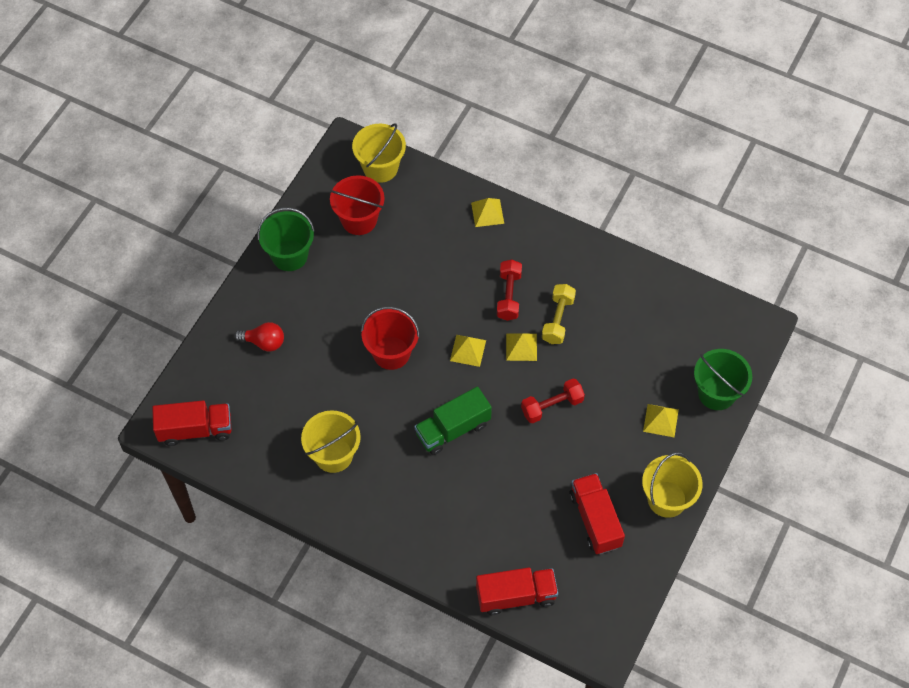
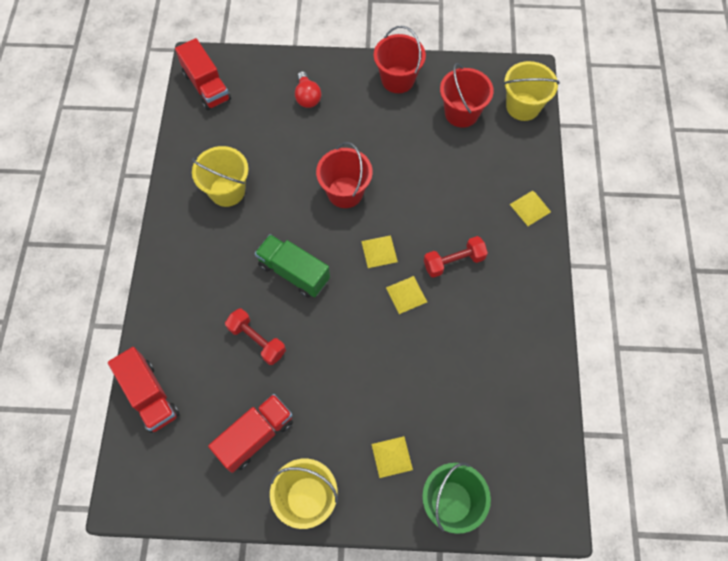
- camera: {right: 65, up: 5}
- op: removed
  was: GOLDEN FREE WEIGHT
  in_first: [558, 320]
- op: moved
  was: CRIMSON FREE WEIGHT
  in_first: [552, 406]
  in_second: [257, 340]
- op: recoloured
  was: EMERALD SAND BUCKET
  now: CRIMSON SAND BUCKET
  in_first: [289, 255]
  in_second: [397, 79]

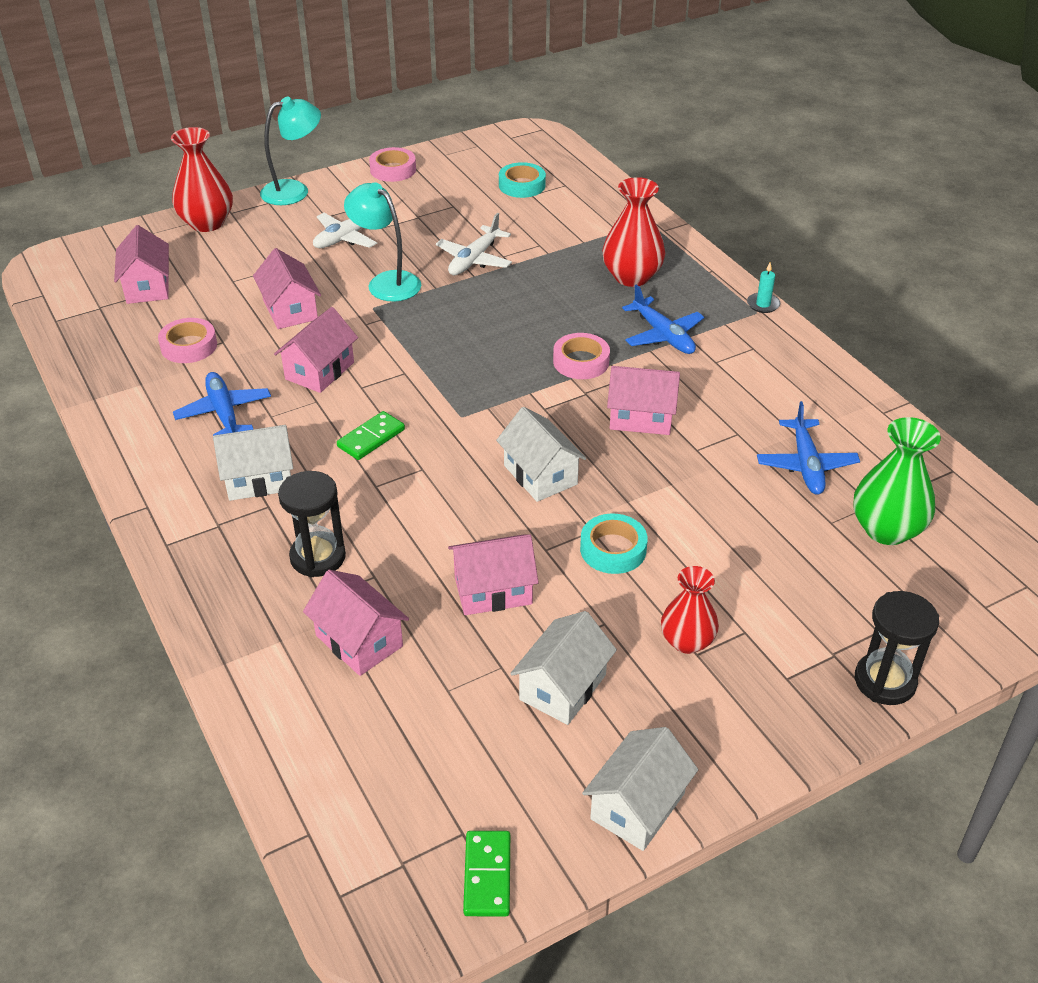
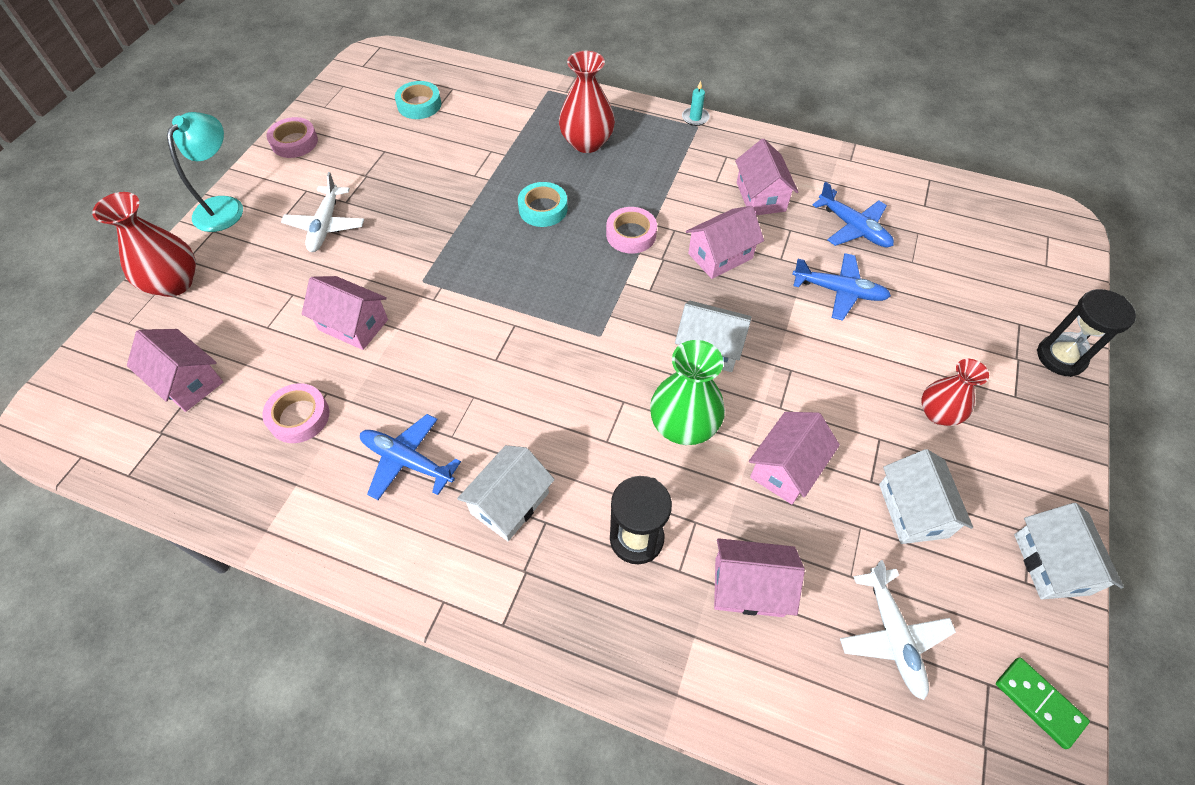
- camera: {right: -40, up: 15}
- op: removed
  was: EMERALD DOMINO PIECE
  in_first: [371, 438]
- op: removed
  was: AQUA LAMP
  in_first: [386, 282]
- op: moved
  was: ROSY COTTAGE
  in_first: [319, 371]
  in_second: [760, 197]
- op: moved
  was: PURE WHITE PLANE
  in_first: [474, 259]
  in_second: [892, 635]
- op: moved
  was: AQUA ROLL OF TAPE
  in_first: [613, 549]
  in_second: [543, 209]
- op: moved
  was: COBALT PLANE
  in_first: [663, 335]
  in_second: [838, 291]
- op: moved
  was: EMERALD TALL VASE
  in_first: [886, 529]
  in_second: [683, 425]

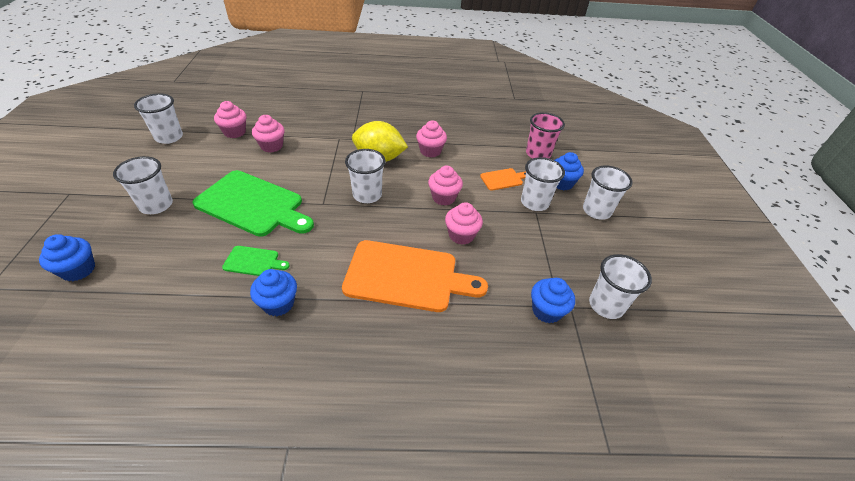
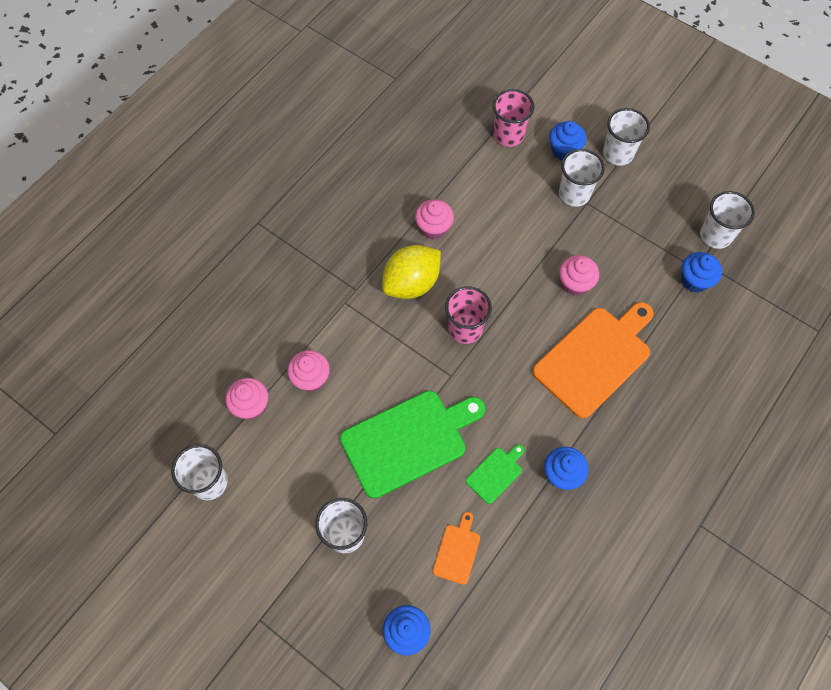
- camera: {right: -50, up: 20}
- op: removed
  was: ROSY MUFFIN
  in_first: [443, 197]
- op: moved
  was: BRIGHT ORANGE CUTTING BOARD
  in_first: [503, 179]
  in_second: [457, 551]
- op: recoloured
  was: PURE WHITE BEAKER
  now: ROSY BEAKER
  in_first: [367, 195]
  in_second: [465, 329]

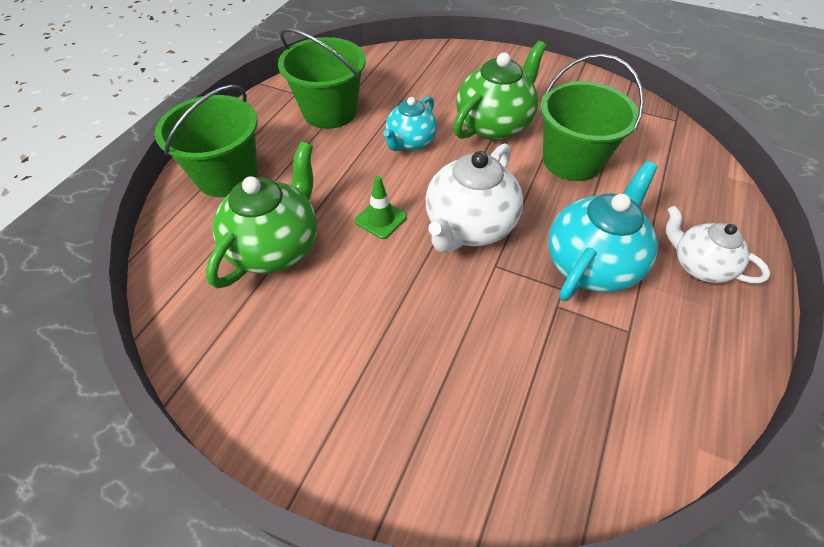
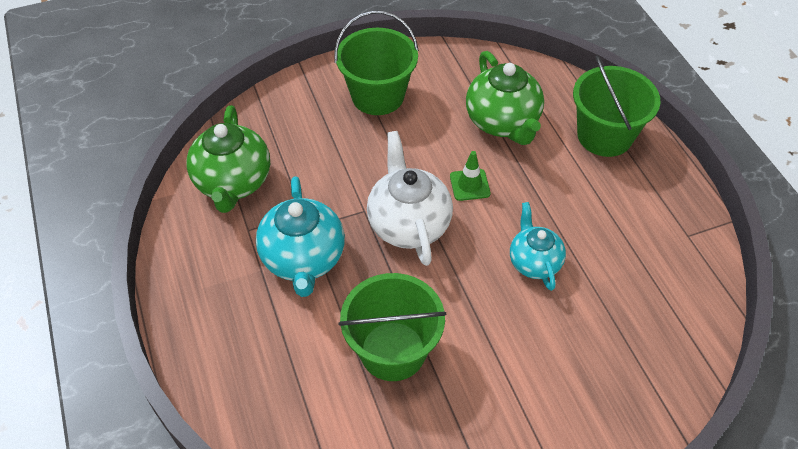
- camera: {right: 135, up: 0}
- op: removed
  was: PURE WHITE TEA POT
  in_first: [699, 265]
- op: moved
  was: EMERALD SAND BUCKET
  in_first: [330, 111]
  in_second: [378, 96]
- op: moved
  was: EMERALD TEA POT
  in_first: [494, 125]
  in_second: [233, 183]

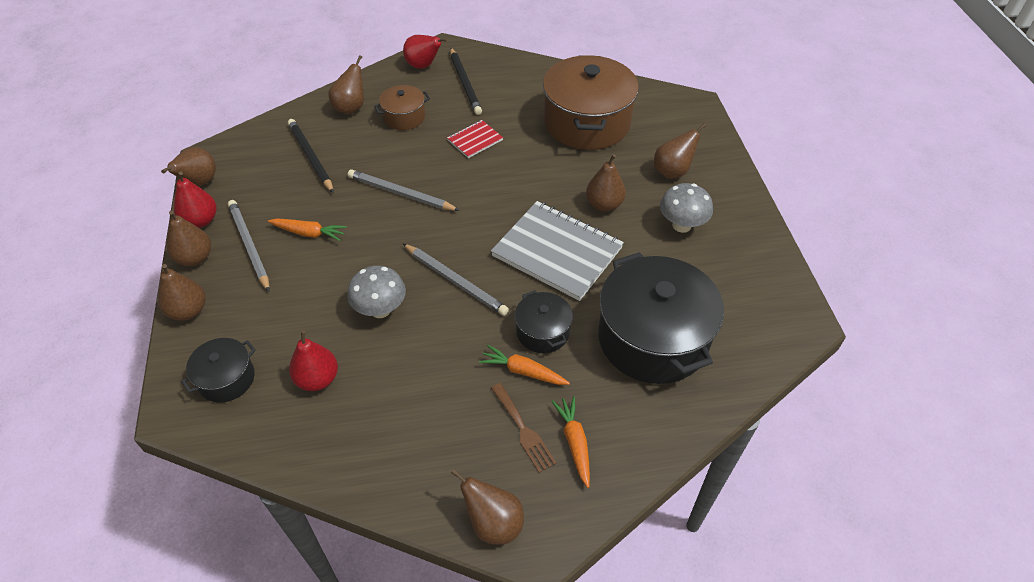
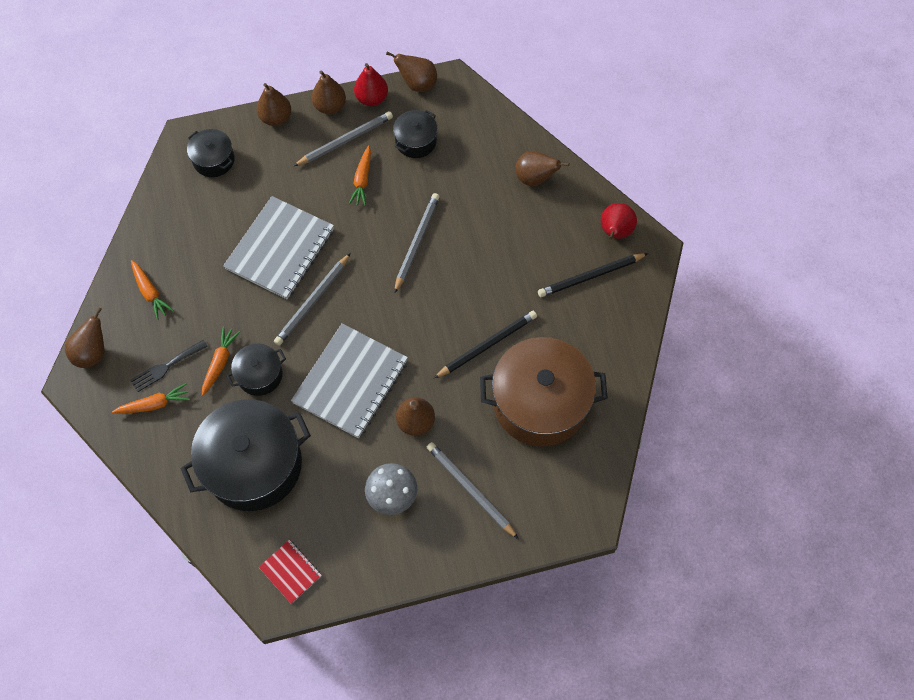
- camera: {right: 85, up: 15}
- op: removed
  was: CRIMSON PEAR FRUIT
  in_first: [317, 379]
- op: removed
  was: BROWN POT
  in_first: [404, 117]
- op: added
  now: BRIGHT ORANGE ROOT VEGETABLE
  in_second: [150, 292]
- op: added
  now: BLACK POT
  in_second: [416, 141]
- op: moved
  was: BLACK PENCIL
  in_first: [310, 157]
  in_second: [487, 345]
- op: moved
  was: CRIMSON NOTEPAD
  in_first: [475, 140]
  in_second: [291, 571]
- op: replaced
  was: ASH-GREY FUNGUS
  now: ASH-GREY NOTEPAD
  in_first: [380, 309]
  in_second: [280, 249]
- op: replaced
  was: BROWN PEAR FRUIT
  now: ASH-GREY PENCIL
  in_first: [672, 171]
  in_second: [470, 490]
- op: recoloured
  was: BROWN FORK
  now: BLACK FORK
  in_first: [523, 430]
  in_second: [166, 367]

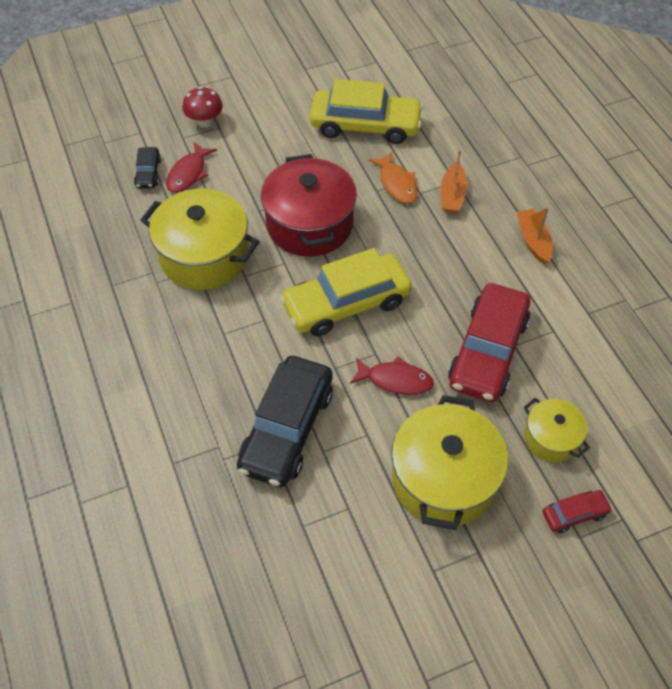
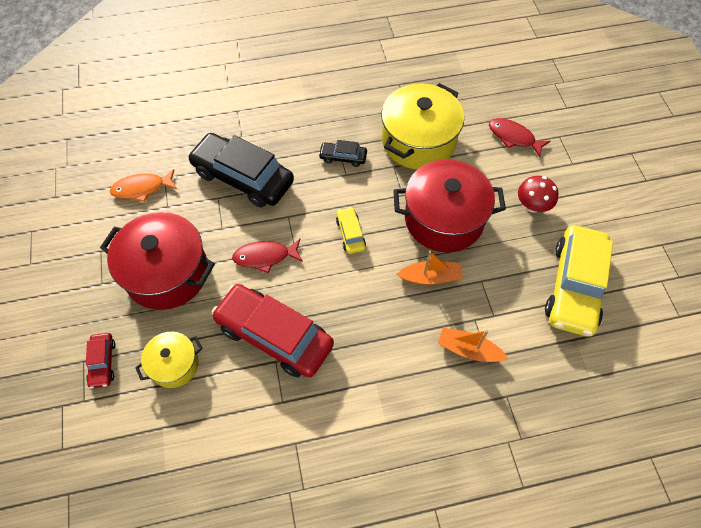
- camera: {right: 100, up: 5}
- op: moved
  was: BLACK CAR
  in_first: [148, 173]
  in_second: [343, 157]
- op: moved
  was: CRIMSON FUNGUS
  in_first: [205, 121]
  in_second: [532, 206]
- op: moved
  was: BRIGHT ORANGE TOY FISH
  in_first: [397, 184]
  in_second: [142, 188]
- op: moved
  was: BRIGHT ORANGE BOAT
  in_first: [533, 241]
  in_second: [430, 277]
- op: recoloured
  was: GOLDEN POT
  now: CRIMSON POT
  in_first: [443, 479]
  in_second: [167, 273]
- op: turned
  was: CRIMSON TOY FISH
  in_first: [395, 380]
  in_second: [265, 257]
  clockwise: 60
- op: resized
  was: GOLDEN CAR
  in_first: [346, 303]
  in_second: [350, 234]
  ratio: 0.46

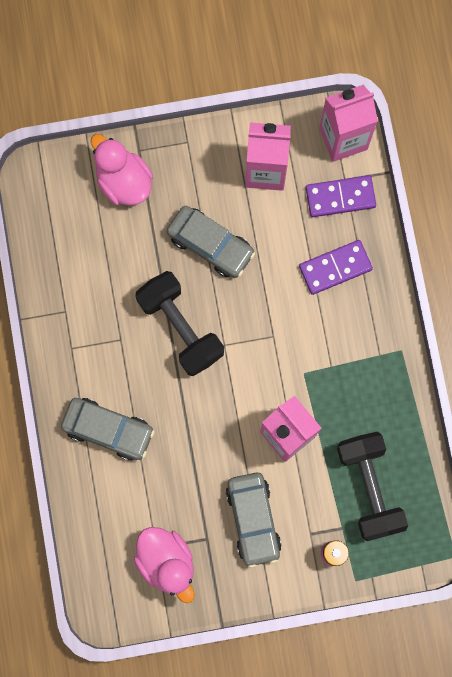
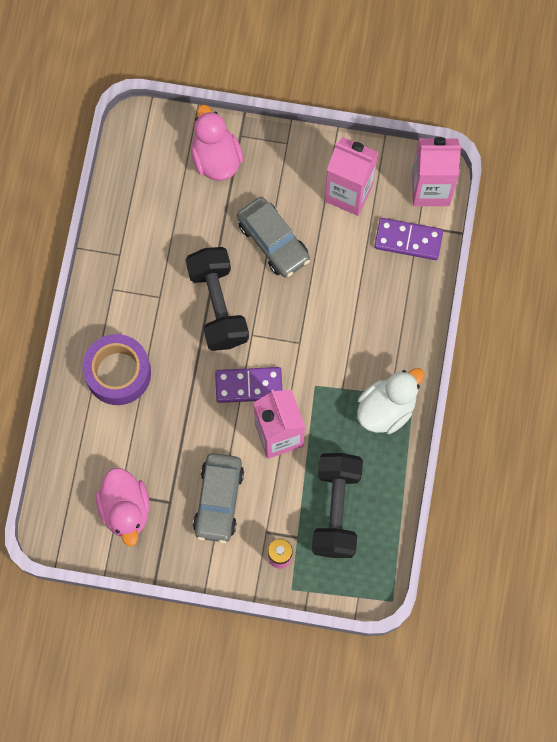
- camera: {right: 20, up: -5}
- op: added
  now: PURE WHITE DUCK
  in_second: [386, 408]
- op: moved
  was: ROYAL PURPLE DOMINO PIECE
  in_first: [335, 268]
  in_second: [249, 386]
- op: replaced
  was: ASH-GREY CAR
  now: ROYAL PURPLE ROLL OF TAPE
  in_first: [108, 430]
  in_second: [118, 373]

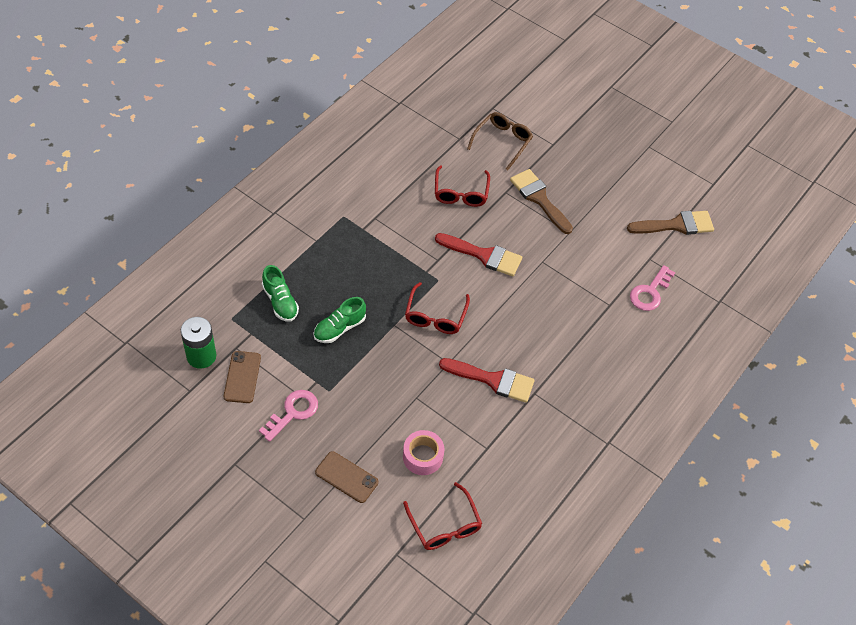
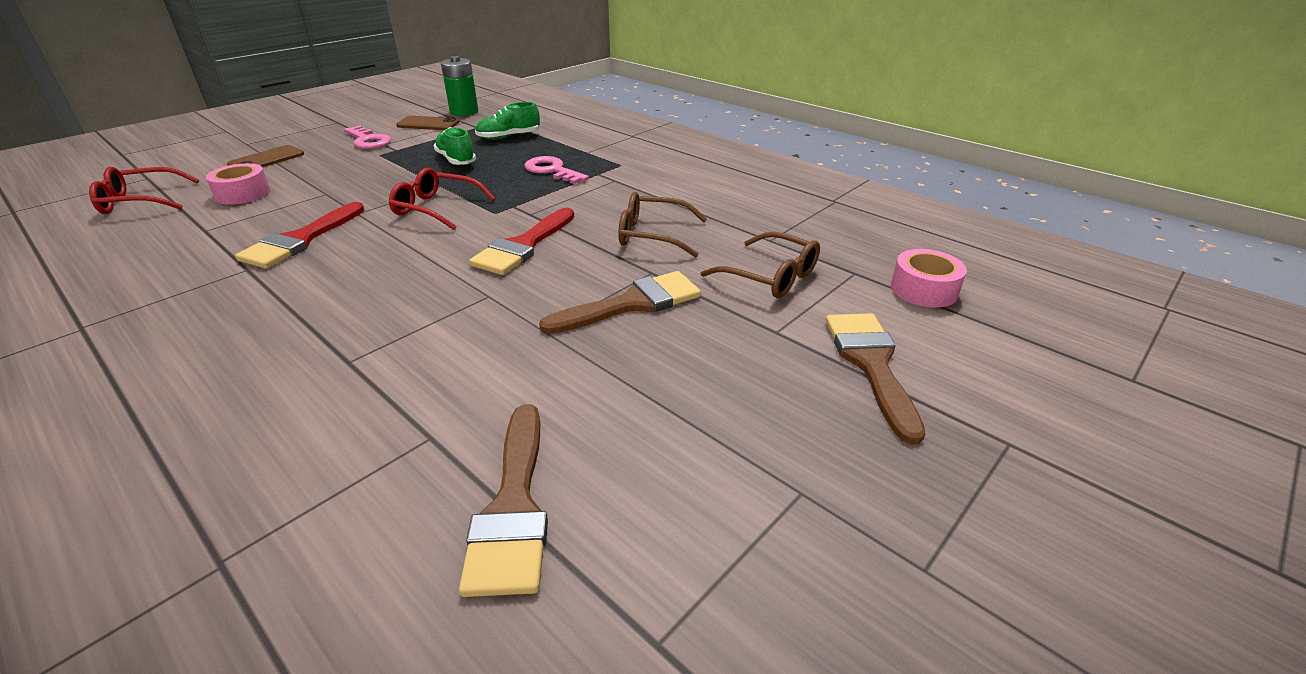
- camera: {right: 100, up: -20}
- op: added
  now: BROWN BRUSH
  in_second: [871, 364]
- op: added
  now: ROSY ROLL OF TAPE
  in_second: [924, 289]
- op: moved
  was: ROSY DOOR KEY
  in_first: [650, 292]
  in_second: [552, 170]
- op: recoloured
  was: CRIMSON SPECTACLES
  now: BROWN SPECTACLES
  in_first: [461, 192]
  in_second: [653, 235]

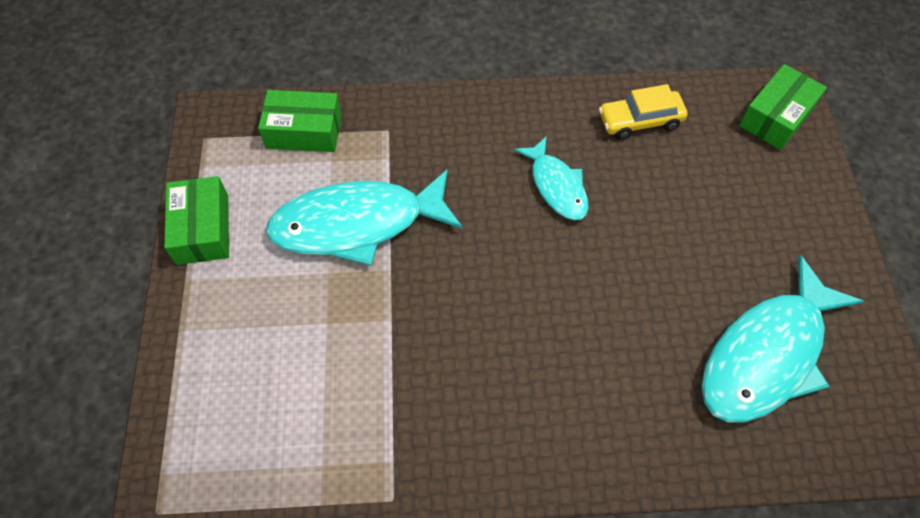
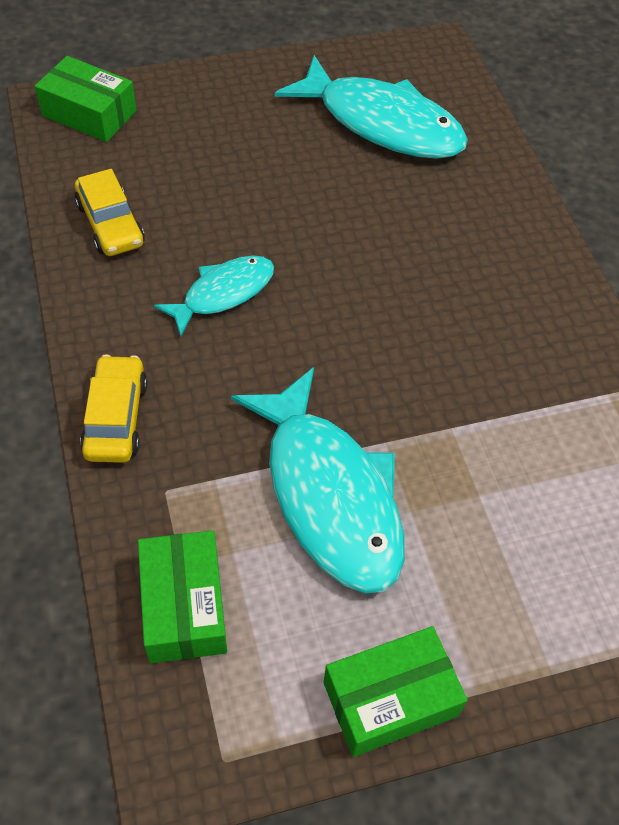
- camera: {right: -105, up: -5}
- op: added
  now: GOLDEN CAR
  in_second: [116, 418]

